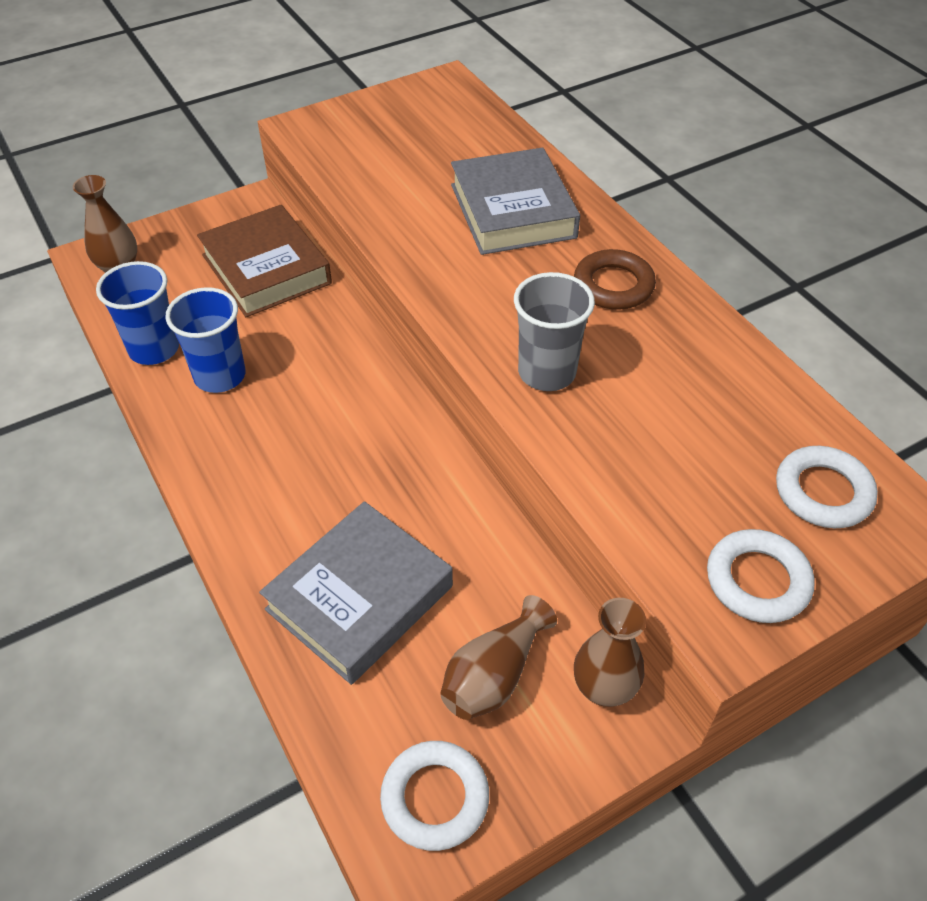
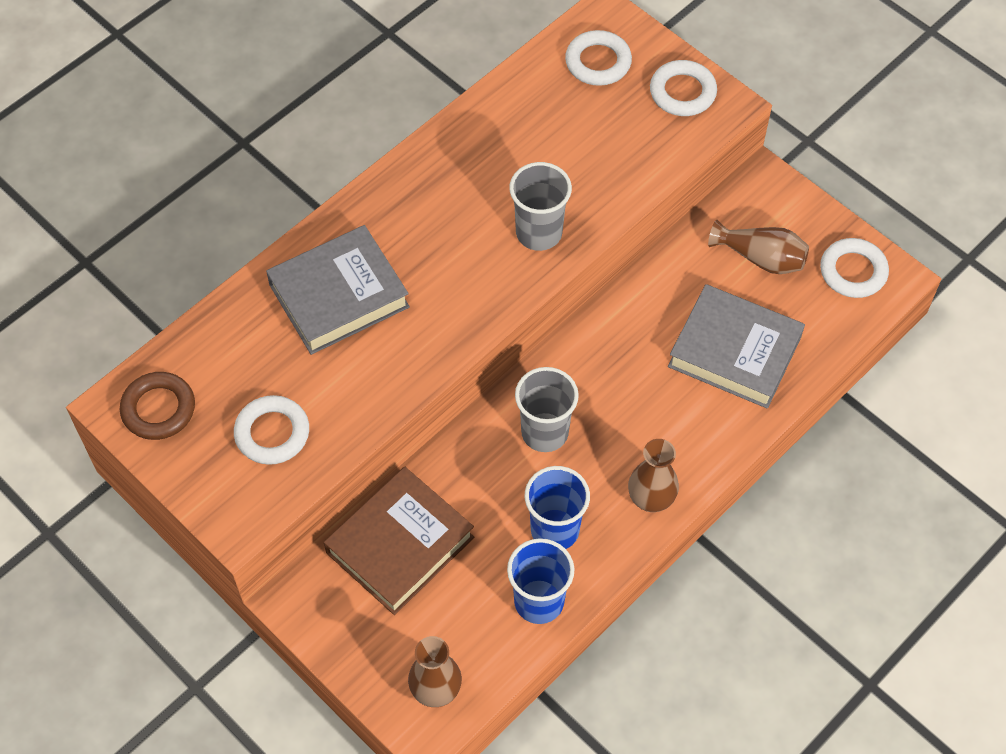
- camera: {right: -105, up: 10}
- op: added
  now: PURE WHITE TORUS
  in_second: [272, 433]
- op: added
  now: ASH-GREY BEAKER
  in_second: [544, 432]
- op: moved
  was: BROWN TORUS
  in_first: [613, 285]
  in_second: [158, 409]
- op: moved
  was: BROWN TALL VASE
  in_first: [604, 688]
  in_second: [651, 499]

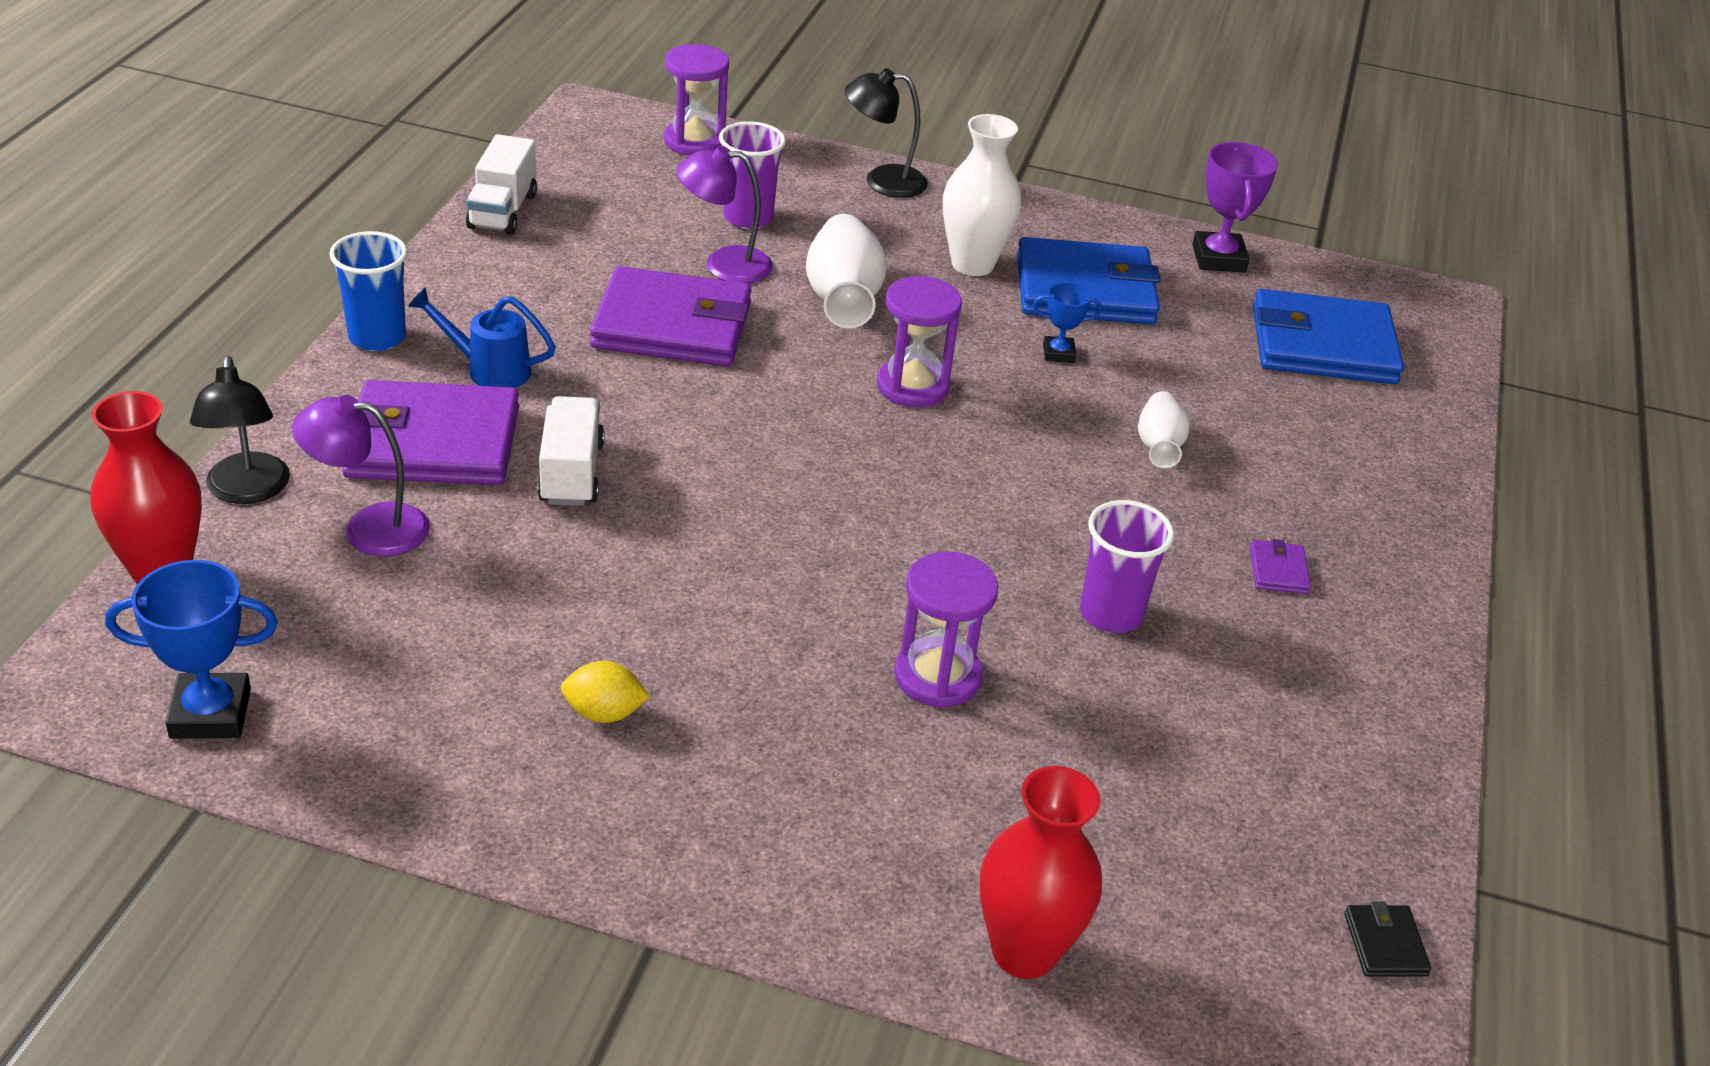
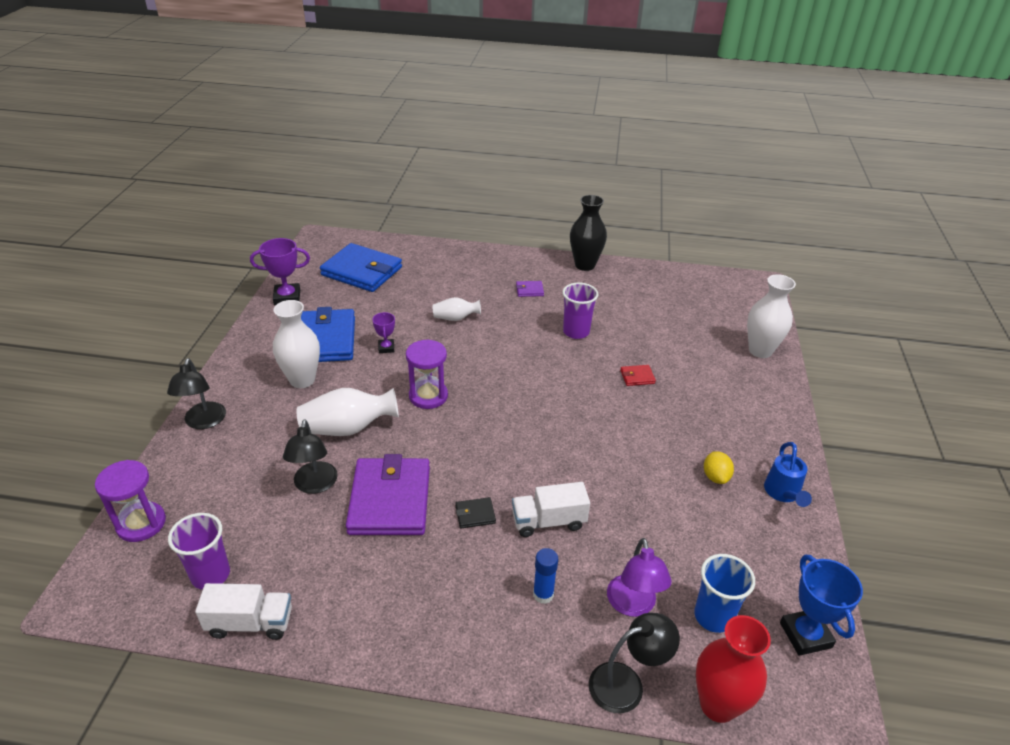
- camera: {right: -95, up: 0}
- op: added
  now: BLACK TALL VASE
  in_second: [585, 265]
- op: moved
  was: COBALT BEAKER
  in_first: [377, 337]
  in_second: [713, 616]
- op: moved
  was: COBALT WATERING POT
  in_first: [488, 369]
  in_second: [783, 494]
- op: moved
  was: ROYAL PURPLE BEAKER
  in_first: [748, 217]
  in_second: [210, 575]
- op: moved
  was: BLACK CARD WALLET
  in_first: [1385, 944]
  in_second: [475, 514]
- op: replaced
  was: ROYAL PURPLE CARD WALLET
  now: COBALT GLUE STICK
  in_first: [433, 442]
  in_second: [543, 594]
- op: replaced
  was: ROYAL PURPLE SAND TIMER
  now: CRIMSON CARD WALLET
  in_first: [937, 676]
  in_second: [637, 377]
- op: recoloured
  was: ROYAL PURPLE LAMP
  now: BLACK LAMP
  in_first: [724, 264]
  in_second: [314, 485]
- op: recoloured
  was: CRIMSON TALL VASE
  now: PURE WHITE TALL VASE
  in_first: [1024, 951]
  in_second: [760, 350]
- op: recoloured
  was: COBALT TROPHY
  now: ROYAL PURPLE TROPHY
  in_first: [1058, 353]
  in_second: [386, 348]
- op: turned
  was: COBALT CARD WALLET
  in_first: [1323, 345]
  in_second: [362, 271]
  clockwise: -60

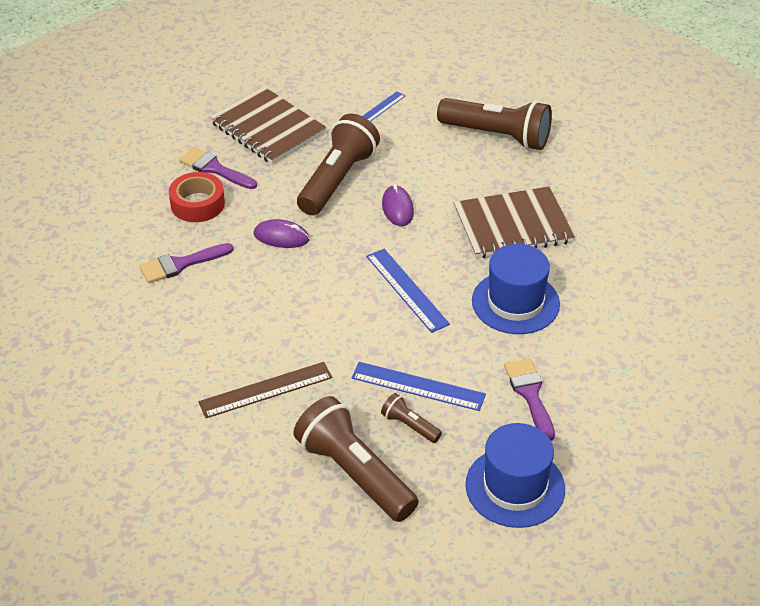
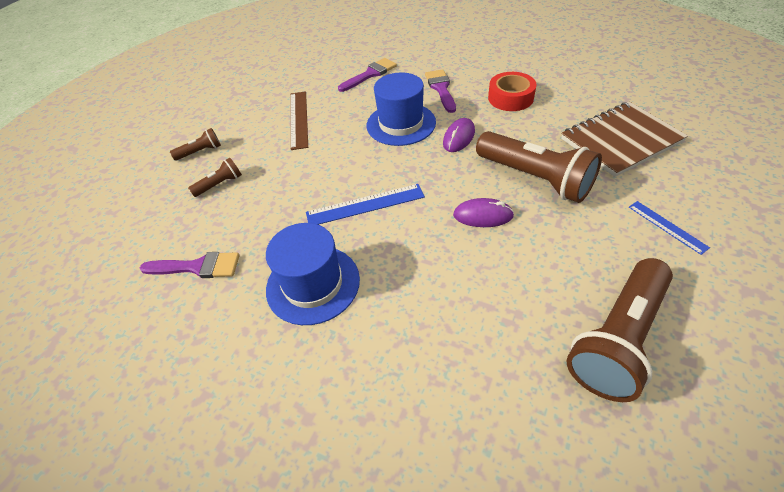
- camera: {right: 110, up: 5}
- op: removed
  was: COBALT STRAIGHTEDGE
  in_first: [418, 386]
- op: removed
  was: BROWN NOTEPAD
  in_first: [512, 225]
- op: moved
  was: ROYAL PURPLE BRUSH
  in_first: [214, 168]
  in_second: [370, 74]
- op: moved
  was: COBALT HAT
  in_first: [515, 487]
  in_second: [401, 124]
- op: resized
  was: BROWN FLASHLIGHT
  in_first: [354, 474]
  in_second: [200, 152]
  ratio: 0.46

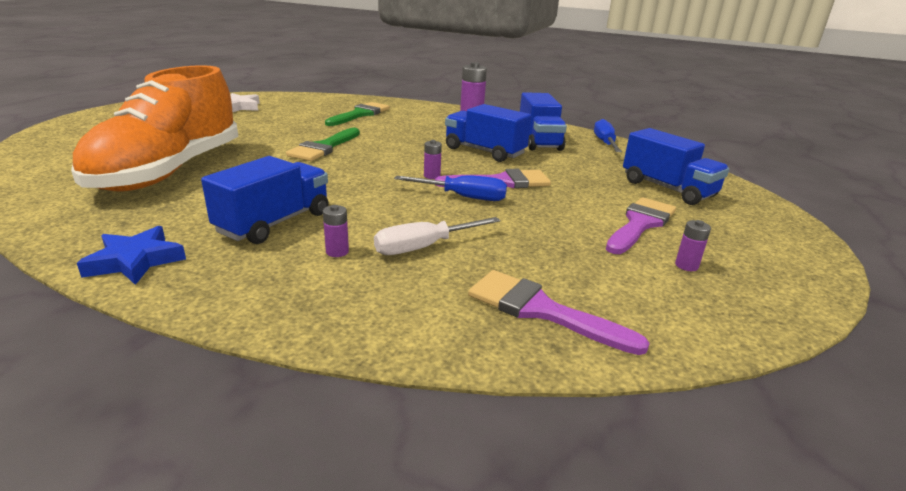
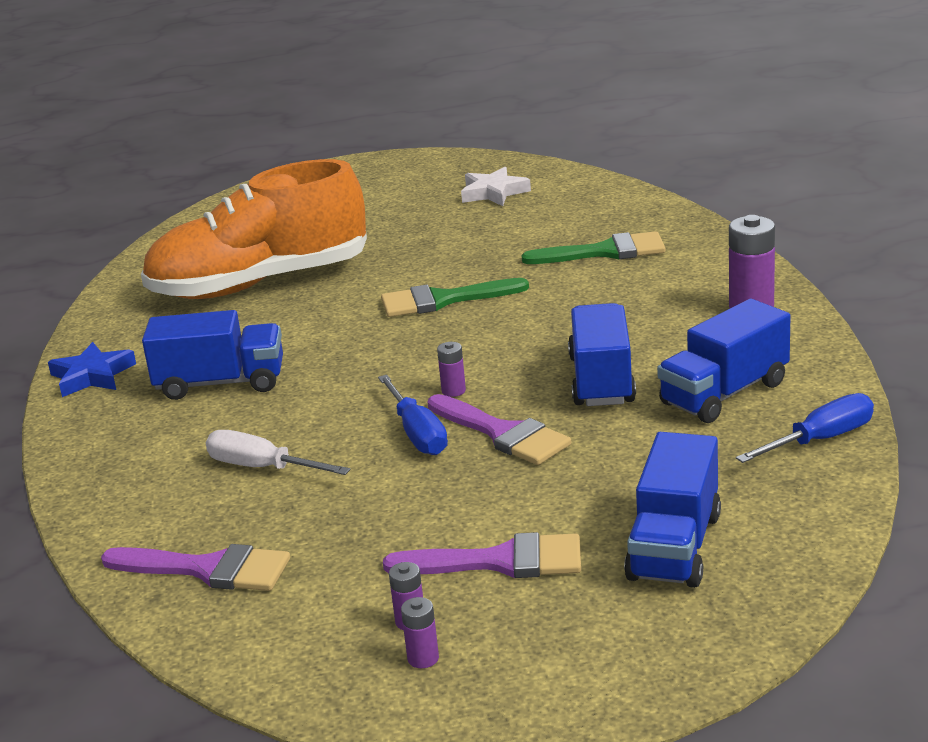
- camera: {right: 60, up: 0}
- op: moved
  was: ROYAL PURPLE POWER CELL
  in_first: [337, 252]
  in_second: [423, 658]
- op: turned
  was: ROYAL PURPLE BRUSH
  in_first: [541, 310]
  in_second: [208, 569]
  clockwise: 105

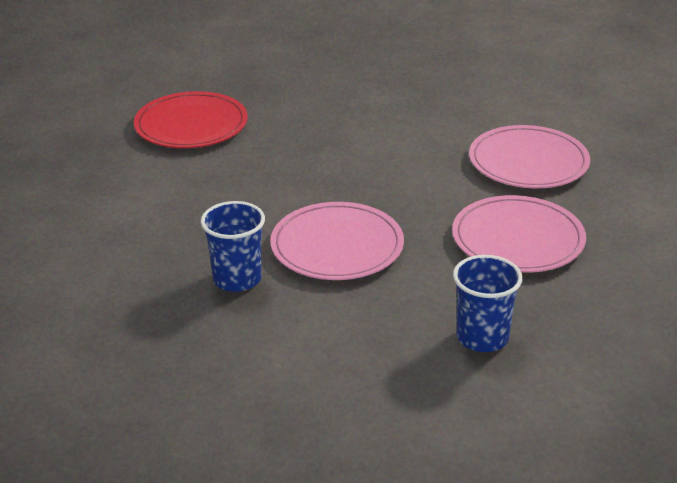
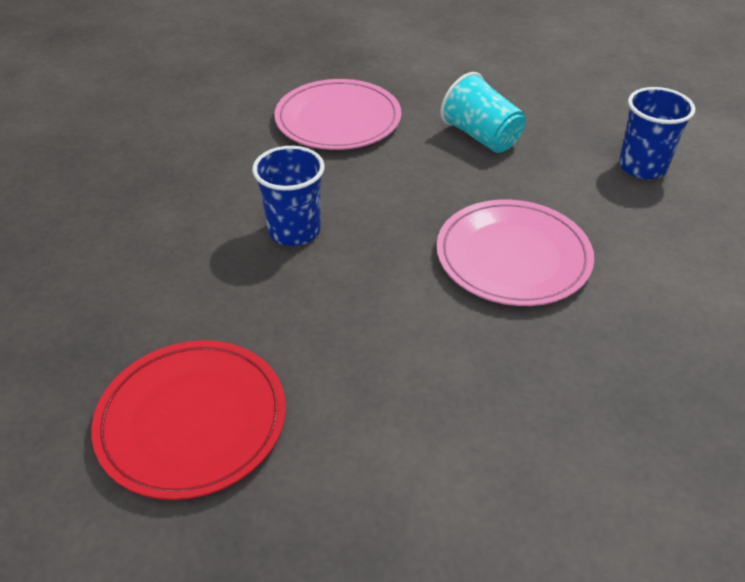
- camera: {right: -90, up: 10}
- op: moved
  was: COBALT BEAKER
  in_first: [237, 279]
  in_second: [294, 231]
- op: replaced
  was: ROSY DINNER PLATE
  now: AQUA BEAKER
  in_first: [518, 239]
  in_second: [481, 136]

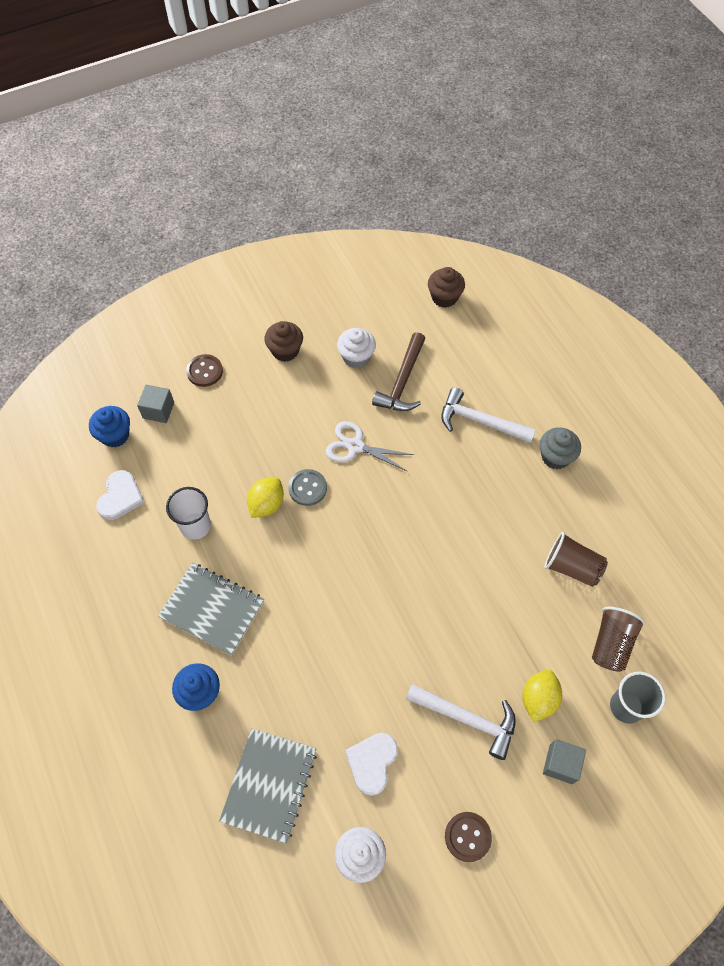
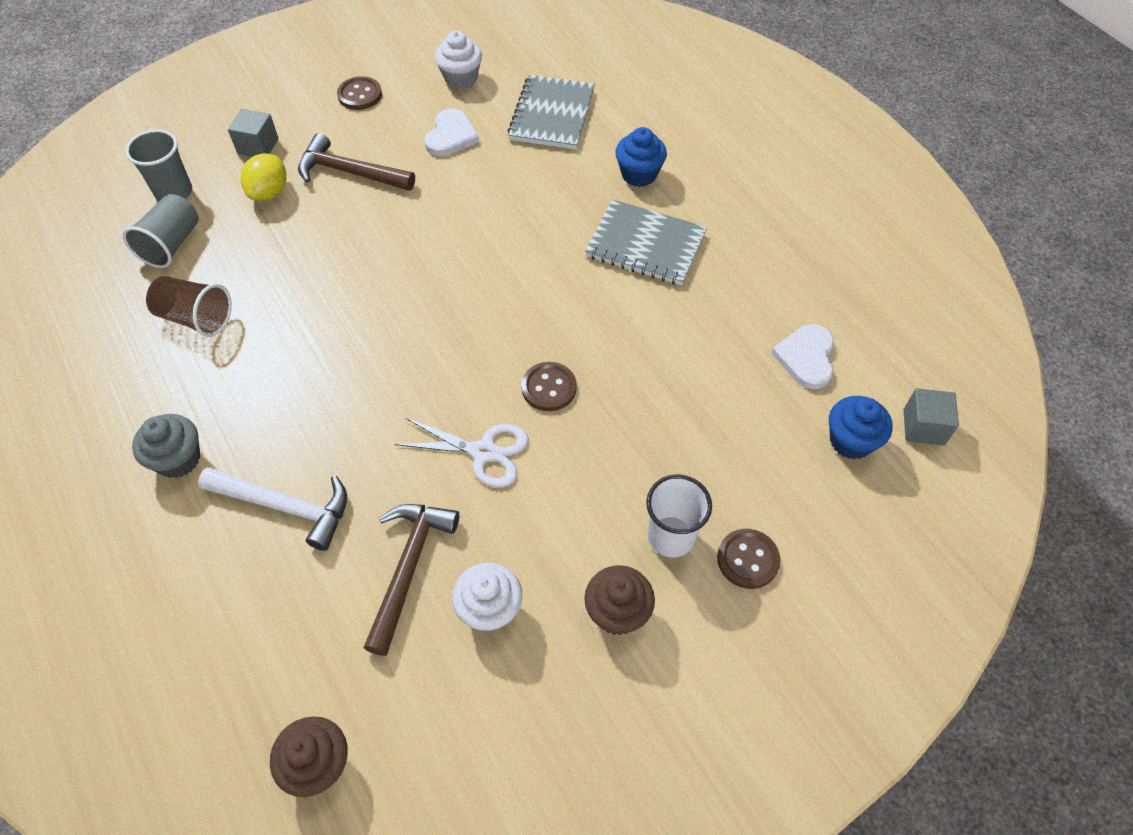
- camera: {right: 175, up: -5}
- op: removed
  was: GOLDEN CITRUS FRUIT
  in_first: [266, 504]
- op: moved
  was: ASH-GREY CUBE
  in_first: [158, 410]
  in_second: [923, 427]
- op: moved
  was: PURE WHITE BEAKER
  in_first: [195, 526]
  in_second: [671, 536]
- op: recoloured
  was: ASH-GREY SEWING BUTTON
  now: BROWN SEWING BUTTON
  in_first: [307, 488]
  in_second: [549, 388]
- op: recoloured
  was: PURE WHITE HAMMER
  now: BROWN HAMMER
  in_first: [467, 719]
  in_second: [350, 172]
- op: recoloured
  was: BROWN BEAKER
  now: ASH-GREY BEAKER
  in_first: [611, 644]
  in_second: [172, 244]

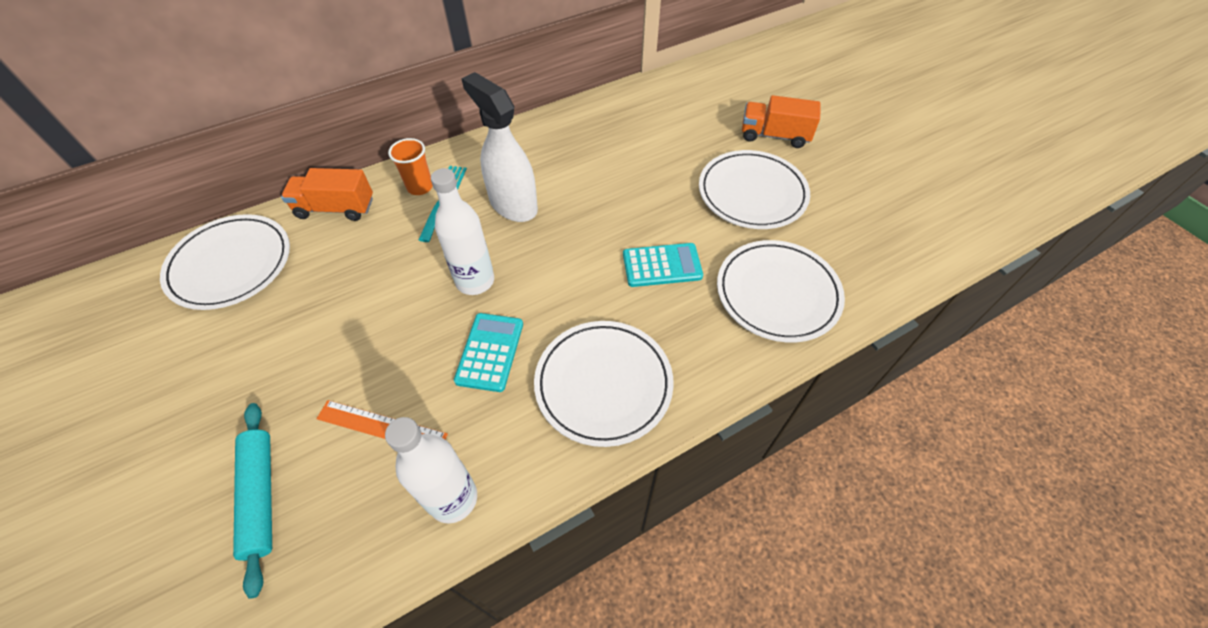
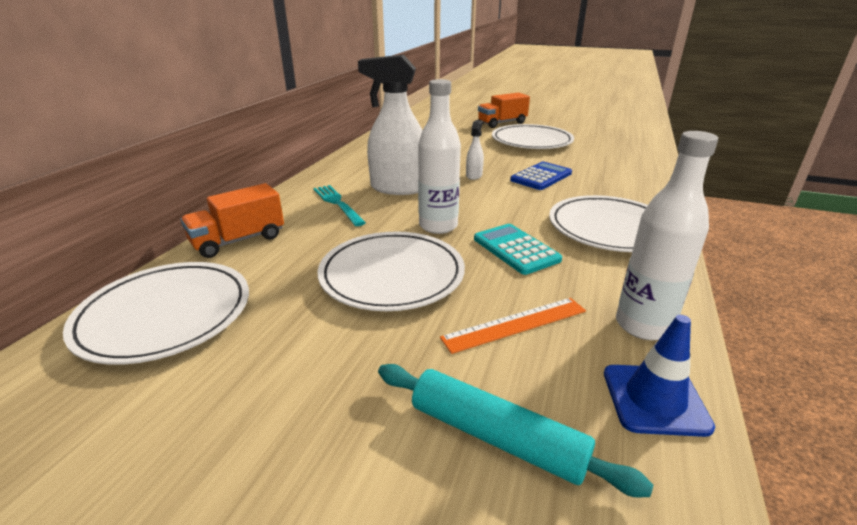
- camera: {right: -40, up: -25}
- op: removed
  was: BRIGHT ORANGE BEAKER
  in_first: [420, 187]
- op: added
  now: PURE WHITE SPRAY CLEANER
  in_second: [474, 175]
- op: added
  now: COBALT ROAD CONE
  in_second: [654, 399]
- op: moved
  was: PURE WHITE DINNER PLATE
  in_first: [777, 293]
  in_second: [392, 275]
- op: recoloured
  was: AQUA ADDING MACHINE
  now: COBALT ADDING MACHINE
  in_first: [662, 265]
  in_second: [541, 177]

